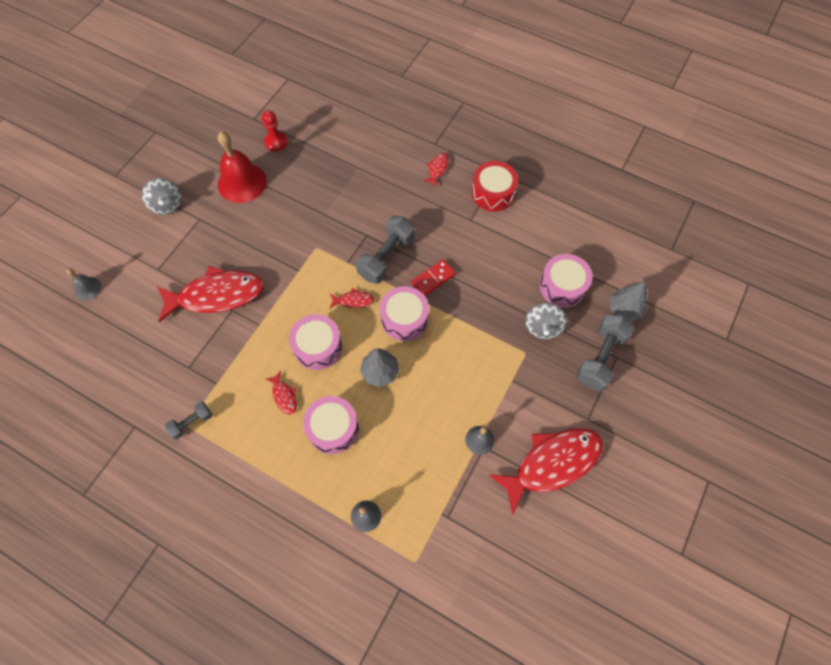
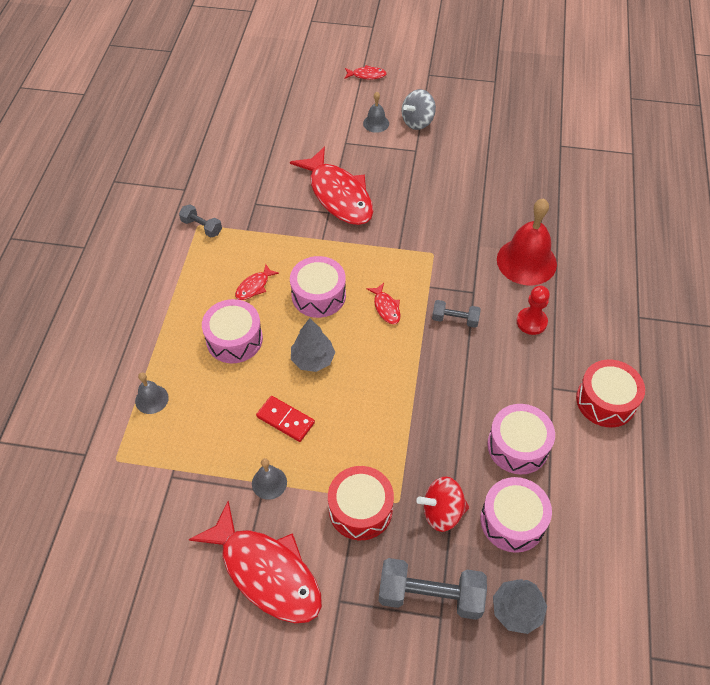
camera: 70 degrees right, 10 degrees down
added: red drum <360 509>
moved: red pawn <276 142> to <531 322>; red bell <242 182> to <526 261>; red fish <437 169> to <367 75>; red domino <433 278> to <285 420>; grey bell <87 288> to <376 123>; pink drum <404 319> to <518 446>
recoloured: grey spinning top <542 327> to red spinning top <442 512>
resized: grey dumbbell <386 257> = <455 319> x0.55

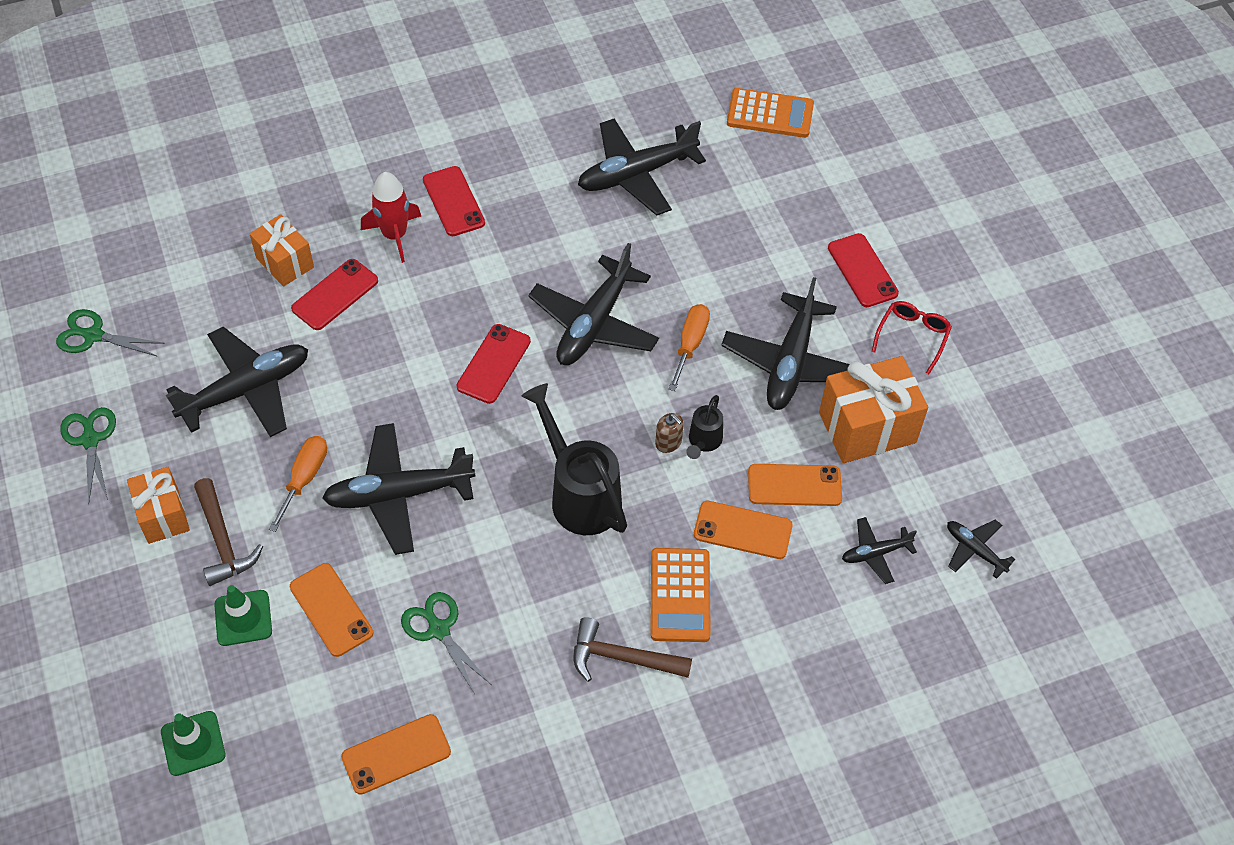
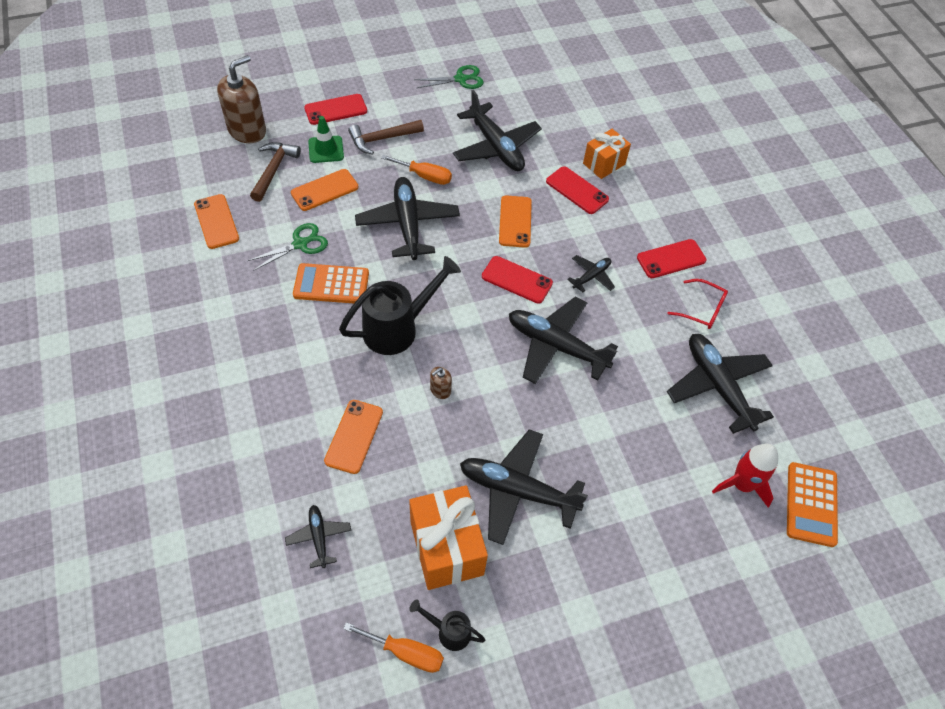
camera: 90 degrees right, 0 degrees up
removed: green scissors <93 335>; orange gift <163 515>
moved: red rocket <395 235> to <742 485>; red phone <862 270> to <336 110>; red glasses <912 336> to <702 309>; orange screwdriver <690 344> to <406 652>; black watering can <703 441> to <449 631>; orange phone <794 485> to <515 221>; black plane <974 550> to <591 276>; orange calculator <680 595> to <331 284>; brown hammer <622 658> to <274 170>
replaced: green traffic cone <193 743> to brown soap dispenser <247 130>

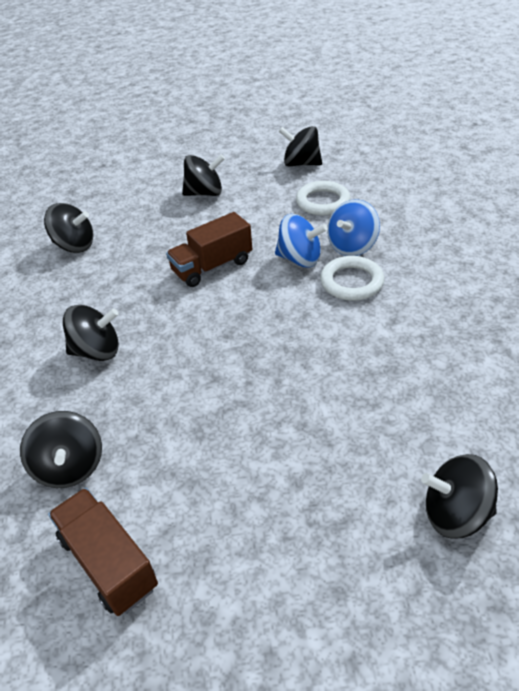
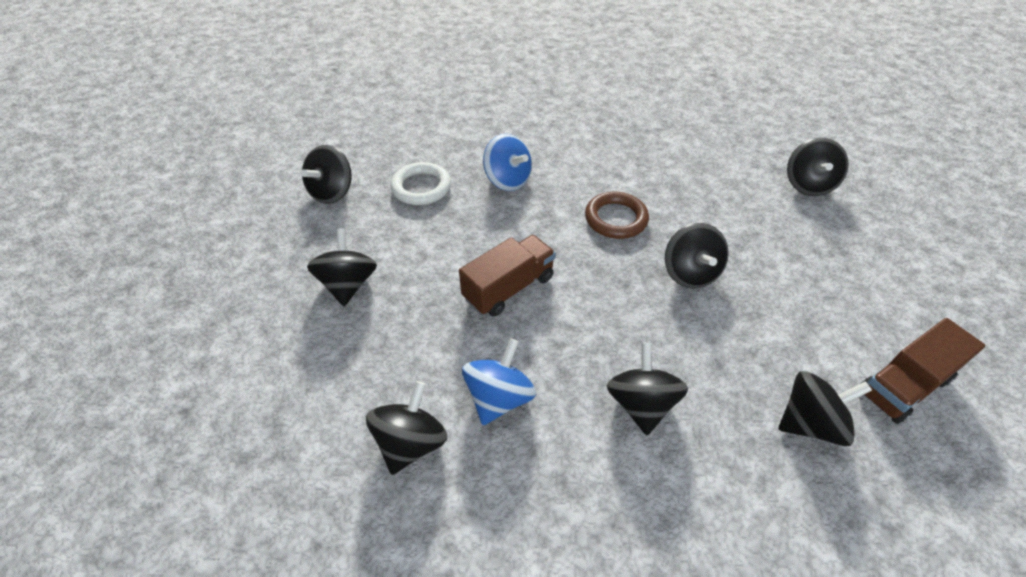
camera: 85 degrees left, 5 degrees up
removed: white ring <351 282>
added: brown ring <616 219>; black spinning top <689 273>
moved: blue spinning top <300 259> to <499 397>
turned: brown truck <212 266> = <509 288> 105 degrees counterclockwise

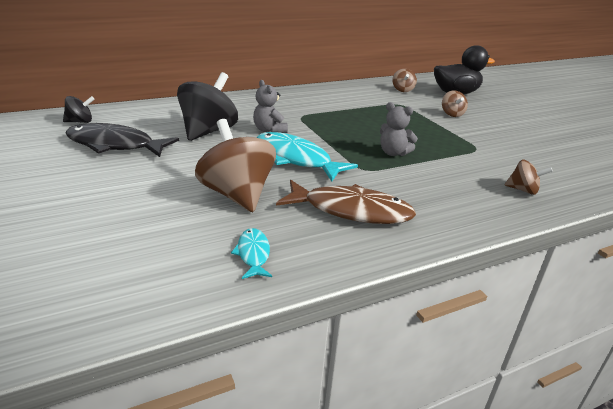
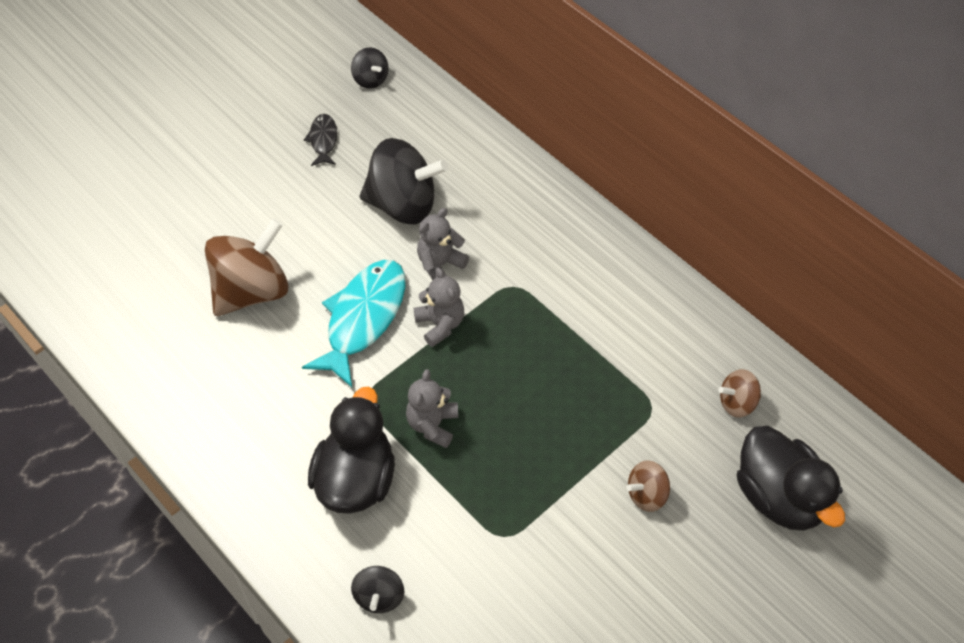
camera: 75 degrees right, 25 degrees up
removed: brown fish <351 211>; turquoise fish <253 254>
added: grey teddy bear <440 324>; black duck <356 479>
recoloured: brown spinning top <523 190> to black spinning top <379 597>
resized: black fish <115 145> = <323 140> x0.50

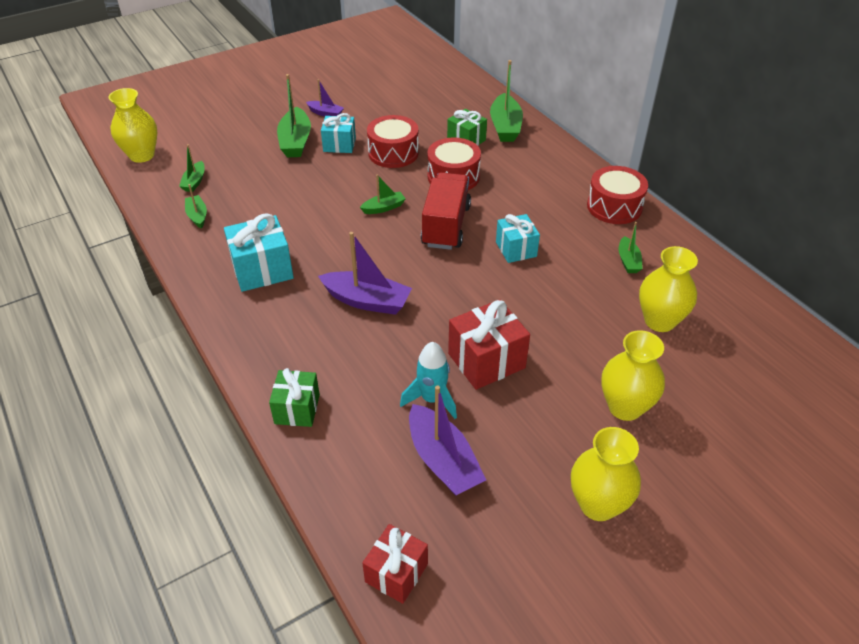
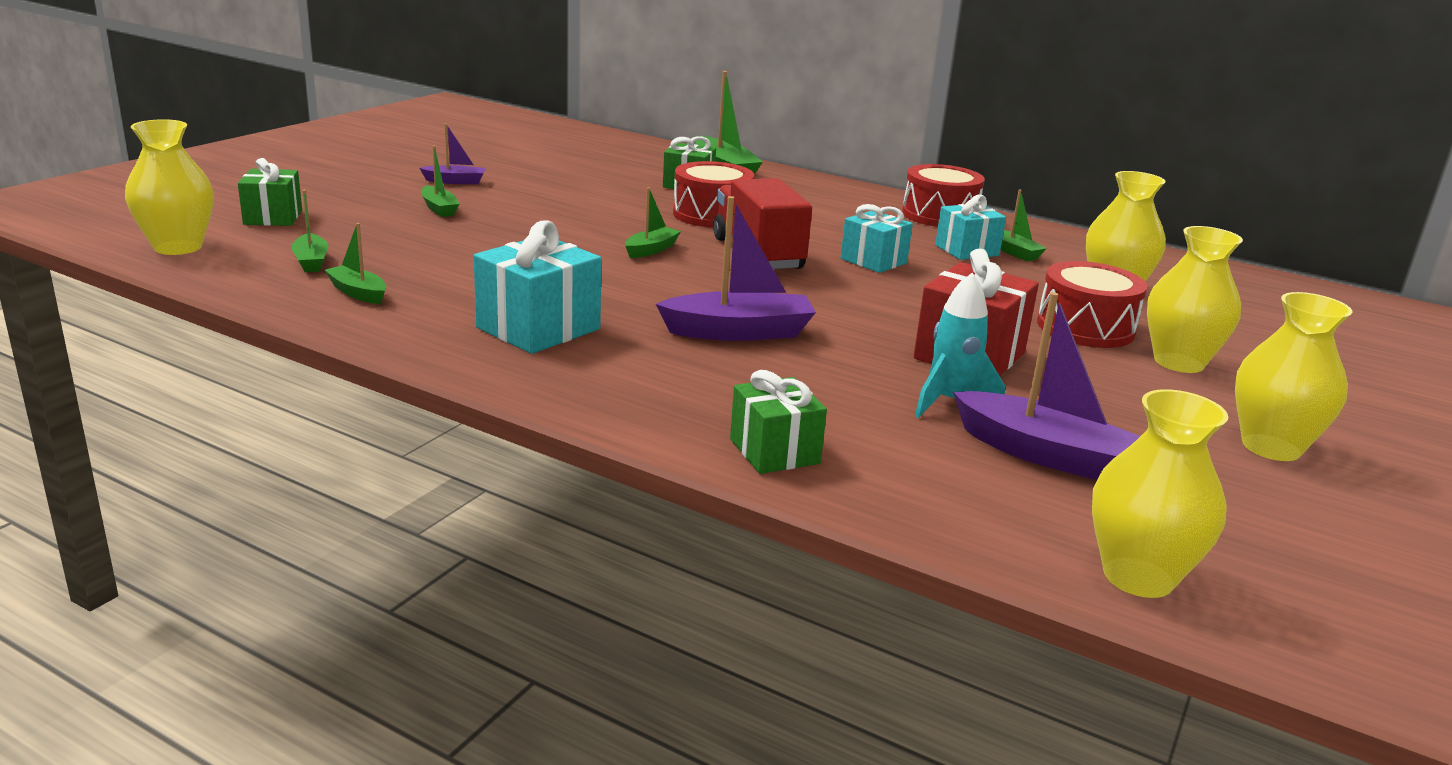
camera: 30 degrees left, 20 degrees down
added: green gift <273 217>
moved: turquoise gift <339 145> to <966 250>; red drum <393 153> to <1085 327>
replaced: red gift <396 573> to yellow vase <1138 577>
resized: green boat <295 141> = <439 209> x0.55

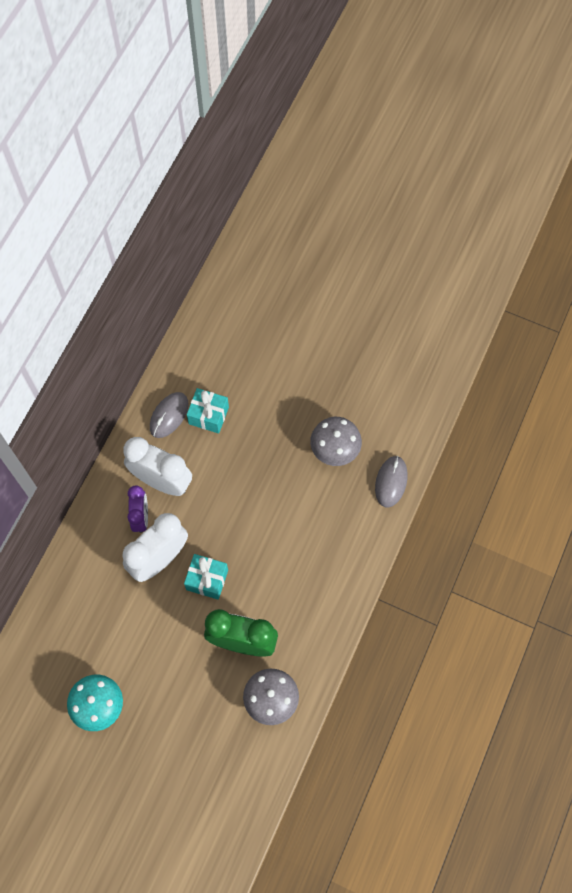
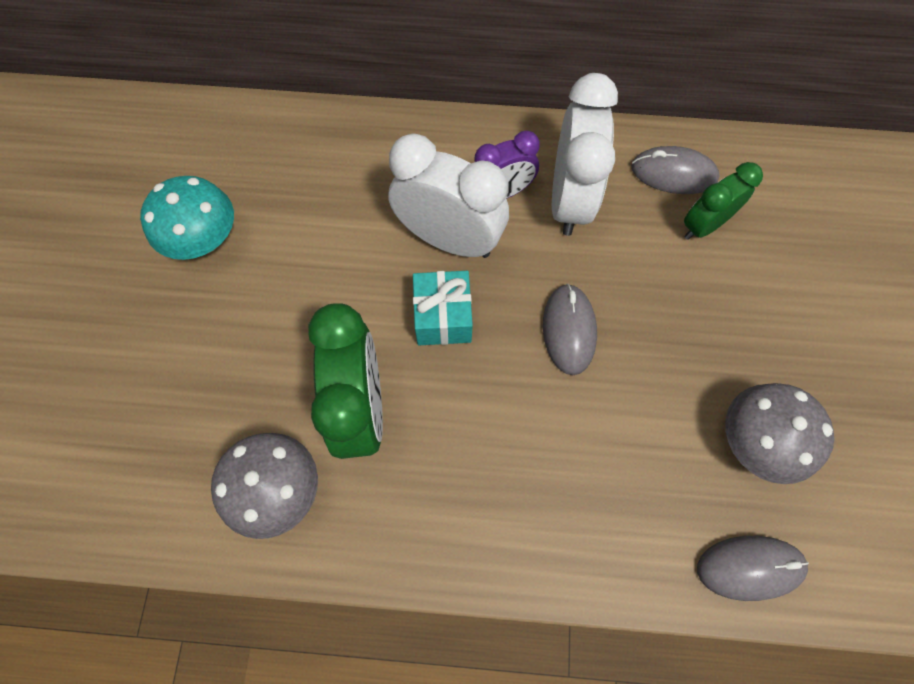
camera: 70 degrees right, 0 degrees up
added: grey mouse <569 330>
replaced: turquoise gift <208 415> to green clock <703 225>

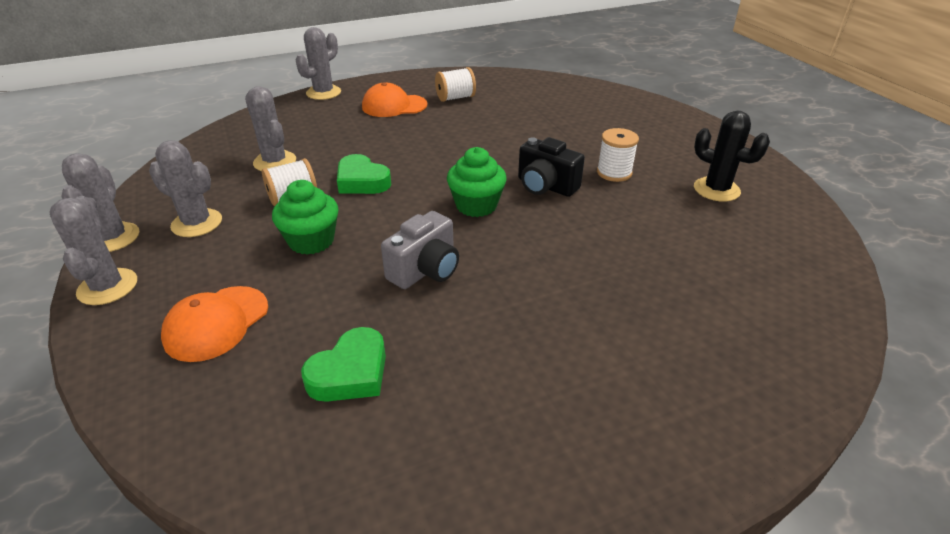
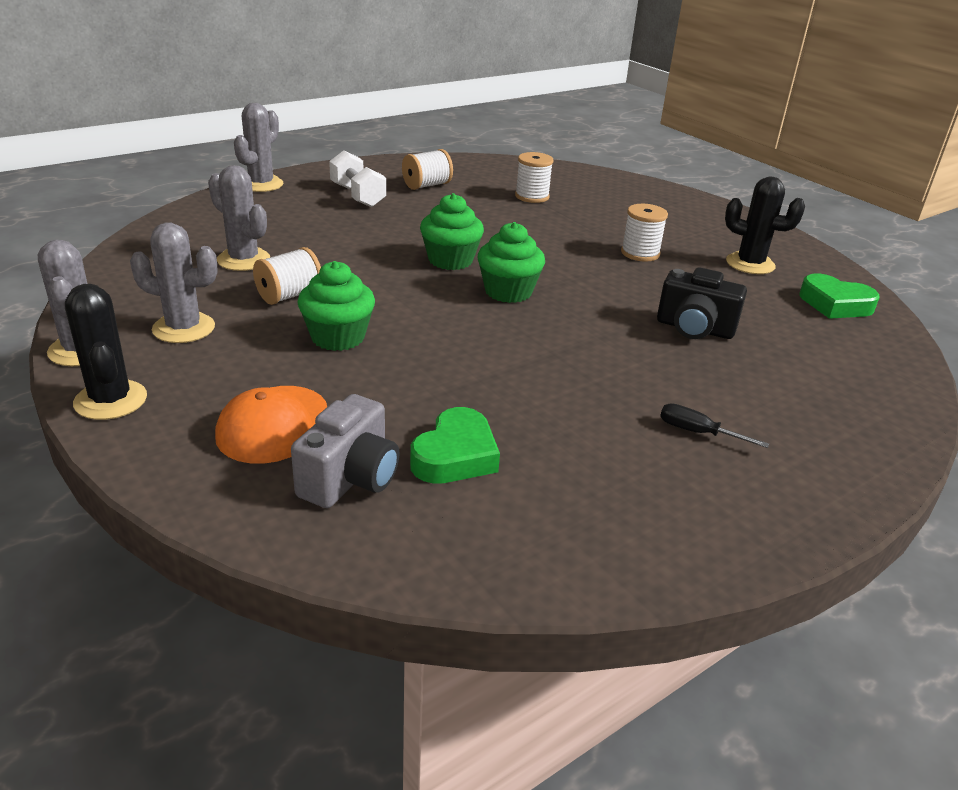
camera: 15 degrees left, 5 degrees down
added: white spool <532 196>; green cupcake <450 260>; black screwdriver <698 432>
moved: black camera <545 186> to <694 329>; green heart <362 181> to <835 304>; grey camera <425 270> to <350 478>
replaced: orange cap <394 106> to white dumbbell <358 196>
recoloured: grey cactus <107 287> to black cactus <110 400>

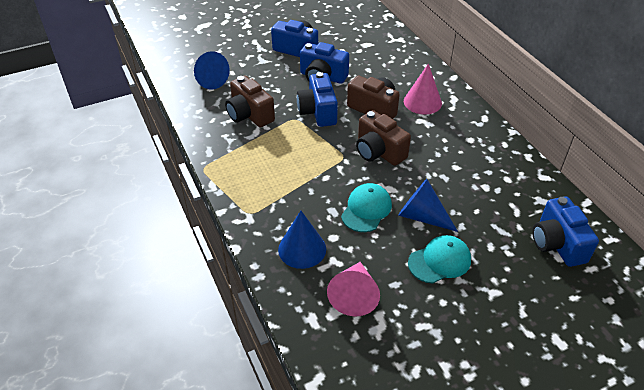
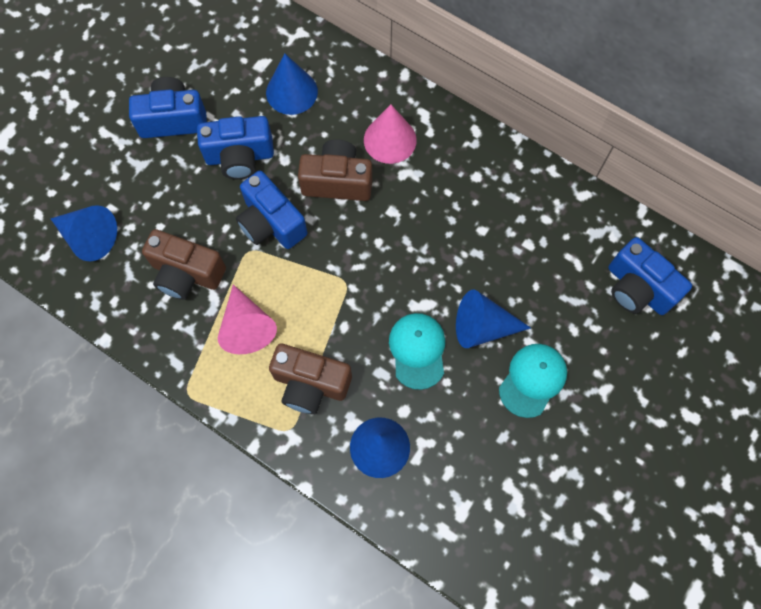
camera: 30 degrees left, 25 degrees up
added: blue cone <291 92>
moved: brown camera <379 152> to <310 384>; pink cone <354 295> to <247 326>

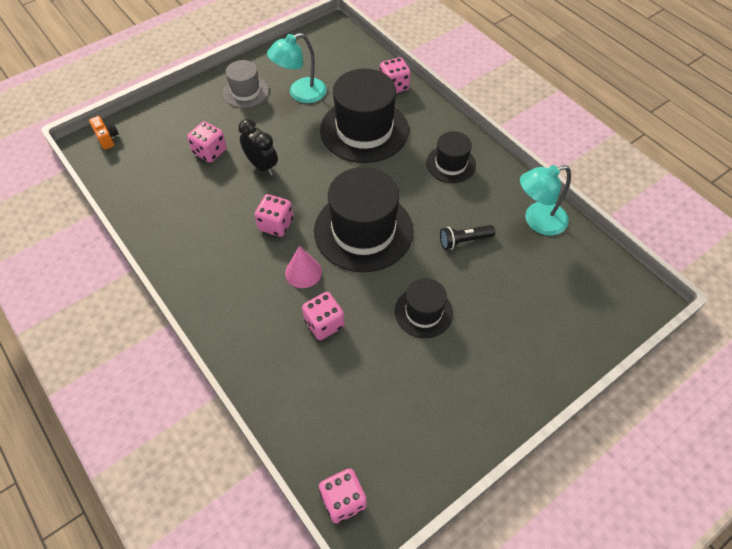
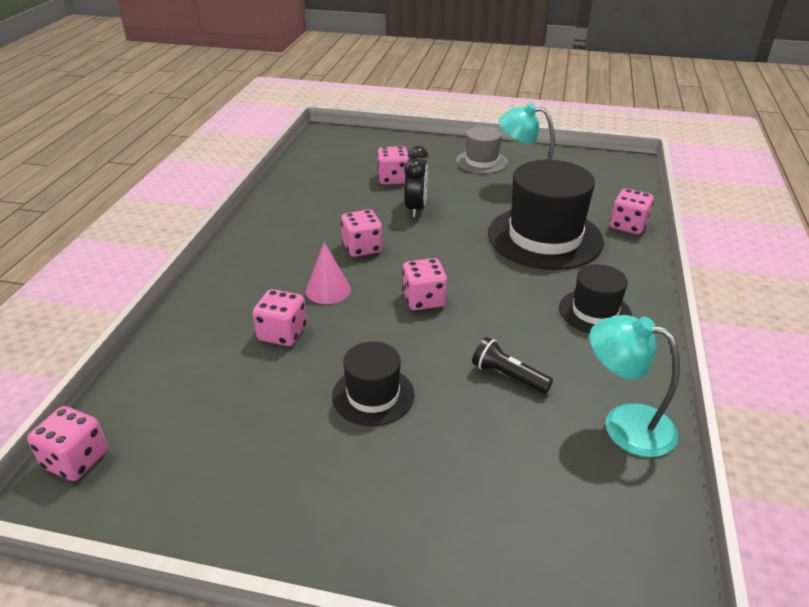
camera: 50 degrees right, 20 degrees down
removed: orange camera <107 138>
replaced: black hat <363 231> to pink dice <424 300>

